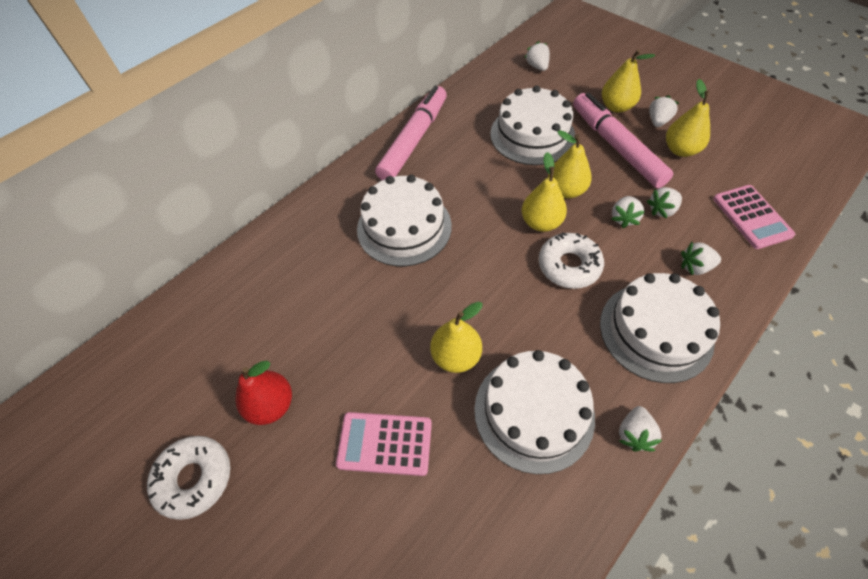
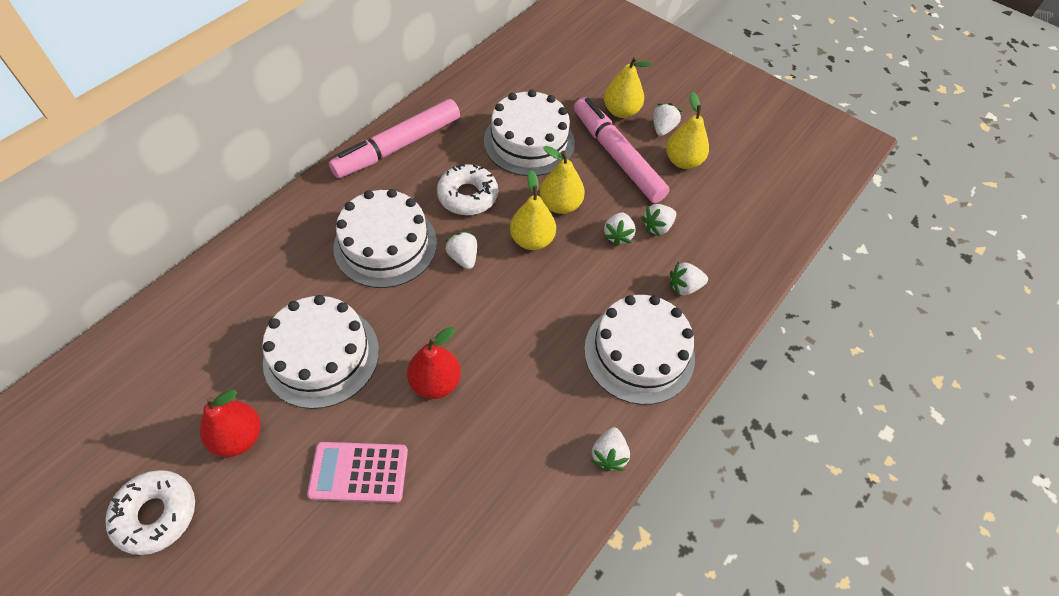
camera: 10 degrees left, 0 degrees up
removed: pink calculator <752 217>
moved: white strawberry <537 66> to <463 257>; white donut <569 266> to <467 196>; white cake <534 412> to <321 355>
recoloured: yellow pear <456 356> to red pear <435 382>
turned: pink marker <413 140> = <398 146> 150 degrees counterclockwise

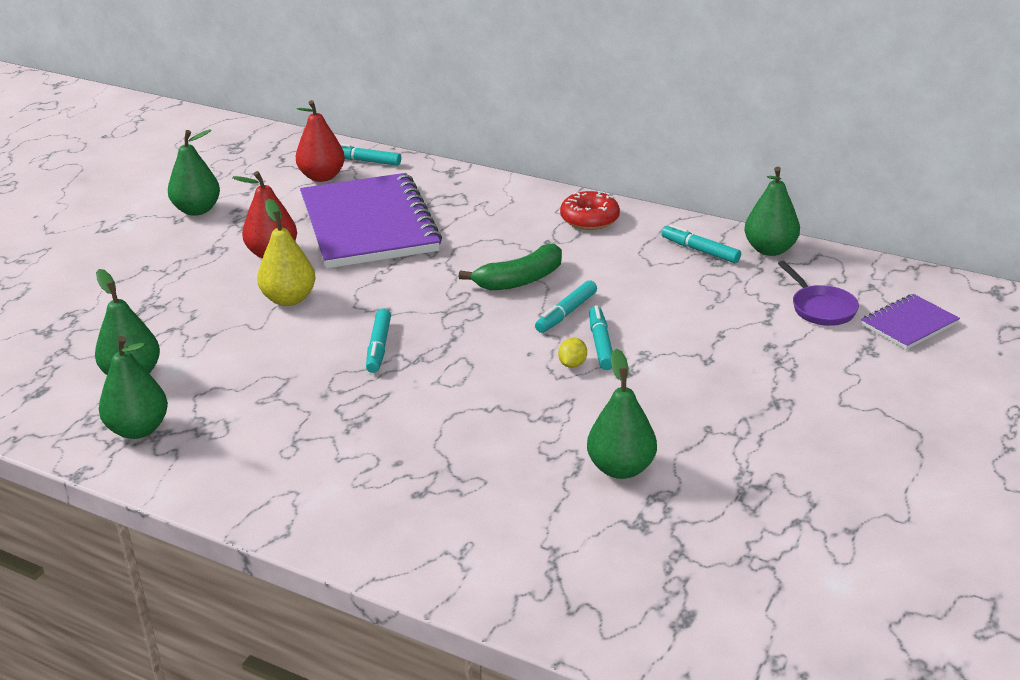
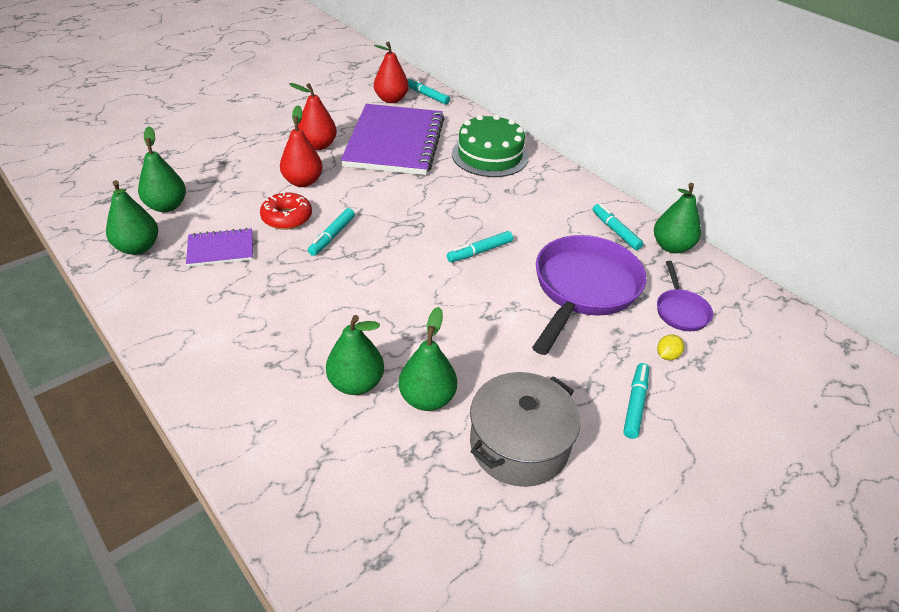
camera: 20 degrees right, 10 degrees up
removed: green banana <520 280>
added: green cake <490 155>; purple pan <583 289>; grey pot <519 444>
moved: green pear <197 210> to <356 383>; red donut <589 219> to <287 218>; purple notebook <909 324> to <221 249>; turquoise marker <601 344> to <635 404>; yellow lemon <572 364> to <667 355>
recoloured: yellow pear <289 299> to red pear <303 182>

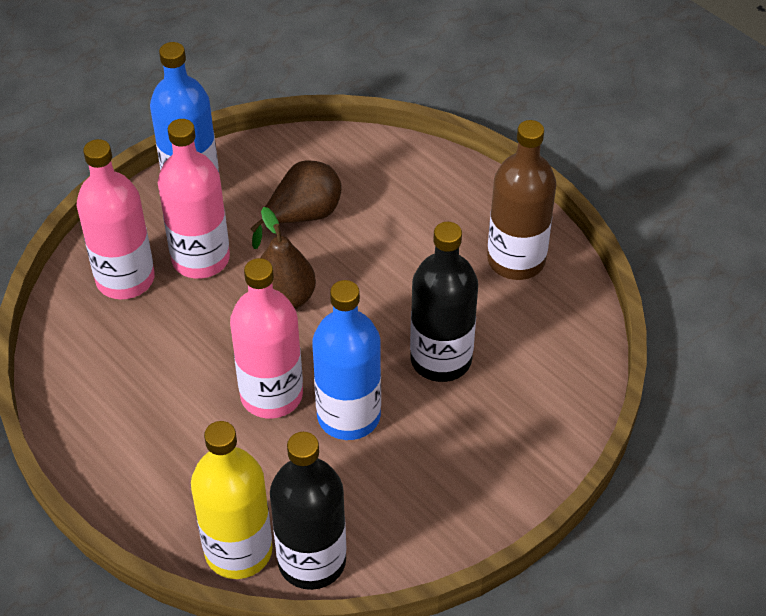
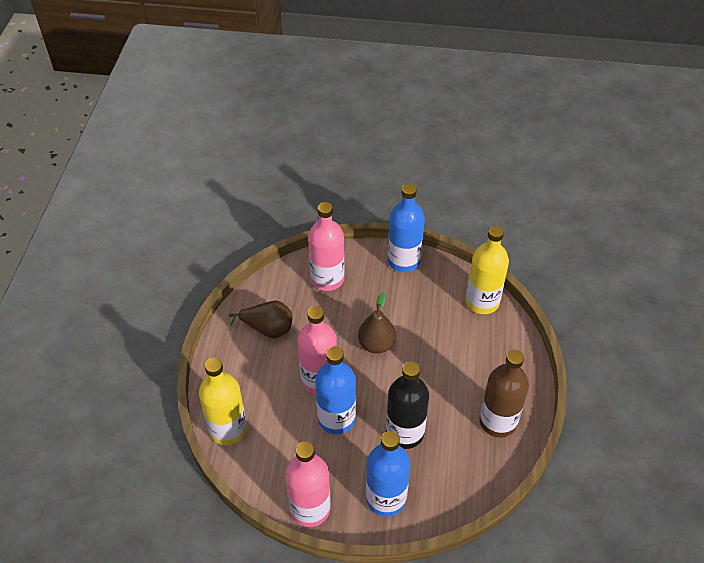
camera: 50 degrees right, 0 degrees up
removed: black bottle <312 561>
added: yellow bottle <482 302>; blue bottle <386 498>
moved: pink bottle <200 259> to <310 508>; brown pear <302 216> to <268 329>

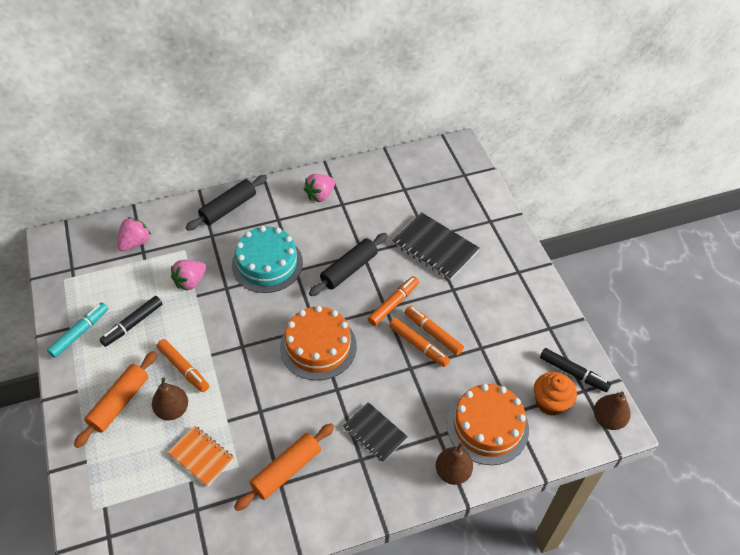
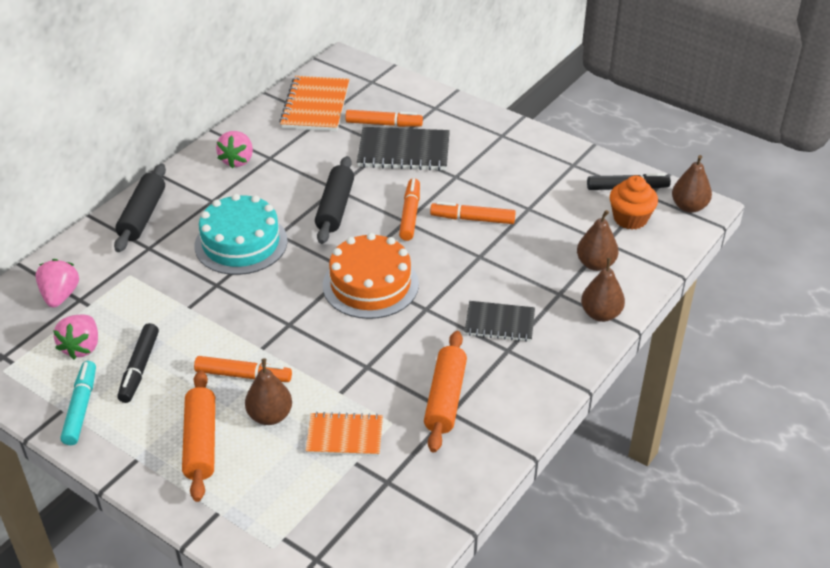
camera: 35 degrees left, 10 degrees down
added: orange notebook <315 106>
moved: pink strawberry <190 282> to <82 347>; orange marker <418 345> to <383 124>
replaced: orange cake <487 426> to brown pear <595 264>

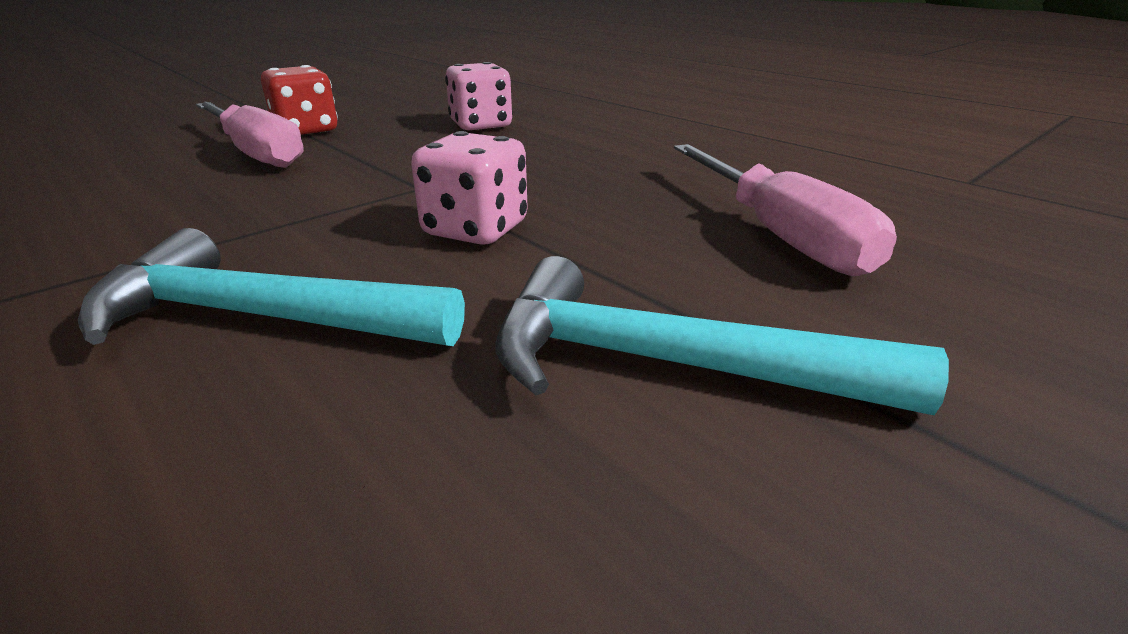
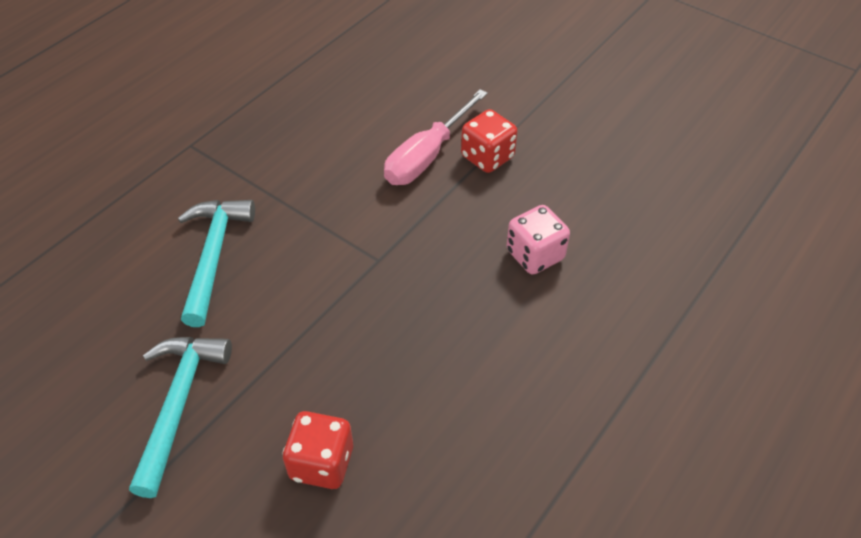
camera: 80 degrees right, 20 degrees up
removed: pink dice <475 230>
replaced: pink screwdriver <778 234> to red dice <322 463>

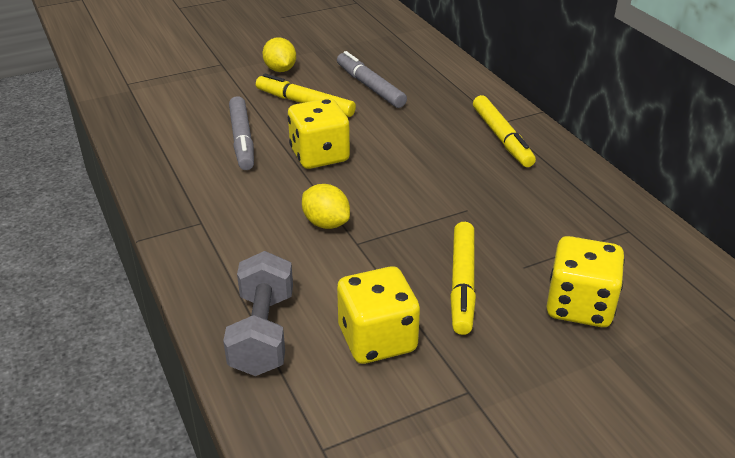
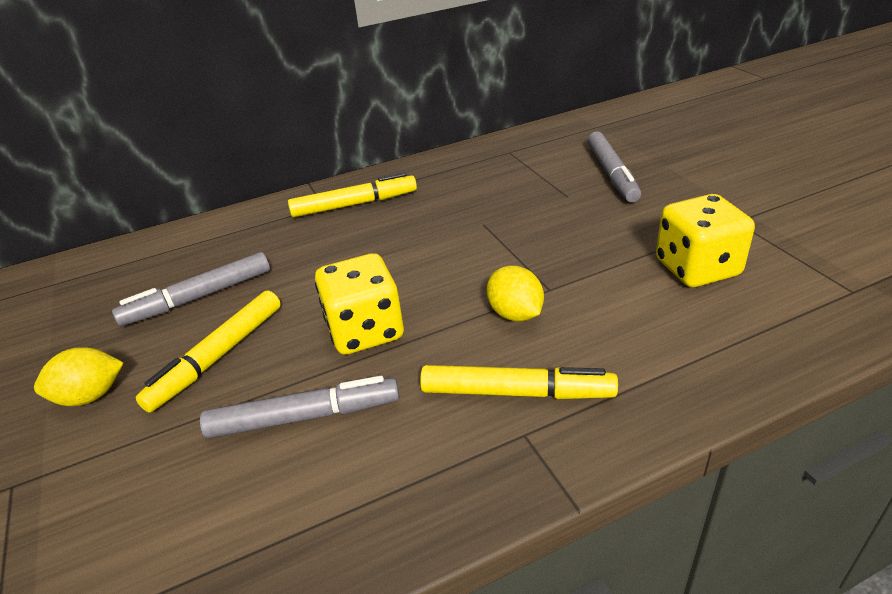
camera: 85 degrees left, 0 degrees up
removed: grey dumbbell <263 333>
moved: yellow marker <462 283> to <516 392>
replaced: yellow dice <579 306> to grey marker <612 174>
turned: yellow lemon <326 223> = <515 314> 75 degrees counterclockwise

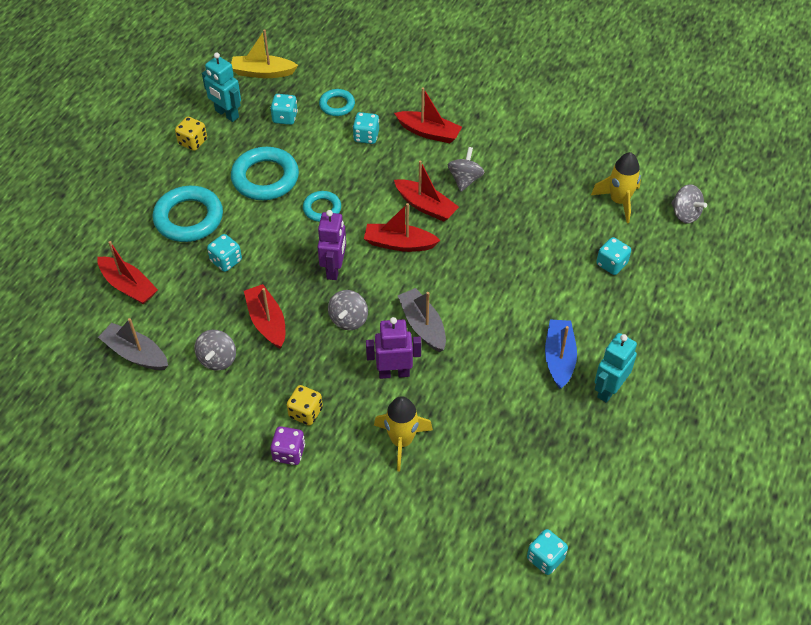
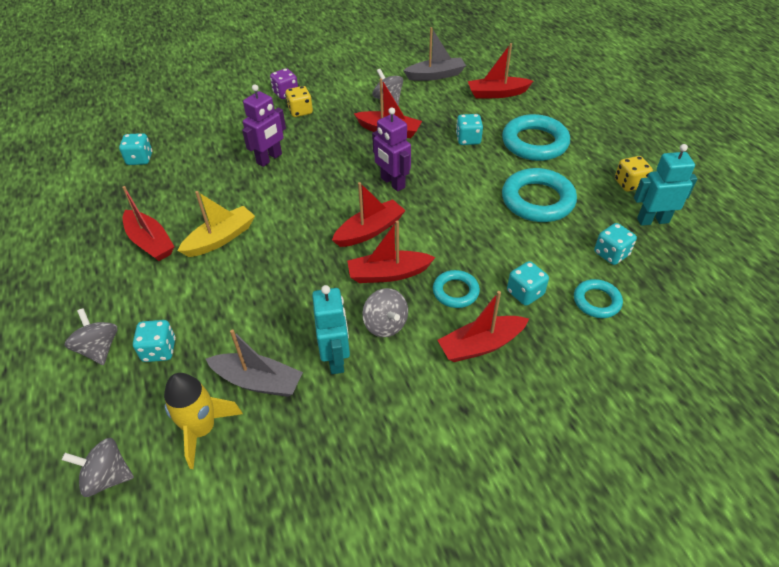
camera: 135 degrees right, 5 degrees down
removed: yellow rocket <401 441>
moved: yellow boat <262 72> to <220 238>; turquoise ring <322 209> to <455 291>; grey boat <423 325> to <258 381>; grey spinning top <348 319> to <99 349>; turquoise robot <609 389> to <336 359>; turquoise dice <545 558> to <140 159>
recoloured: blue boat <559 358> to red boat <150 242>

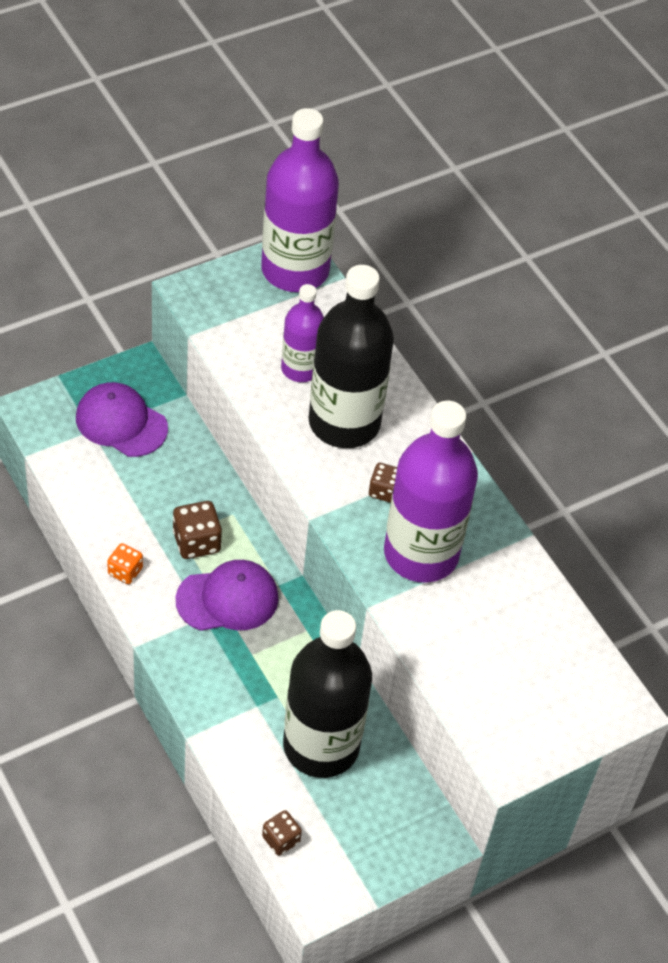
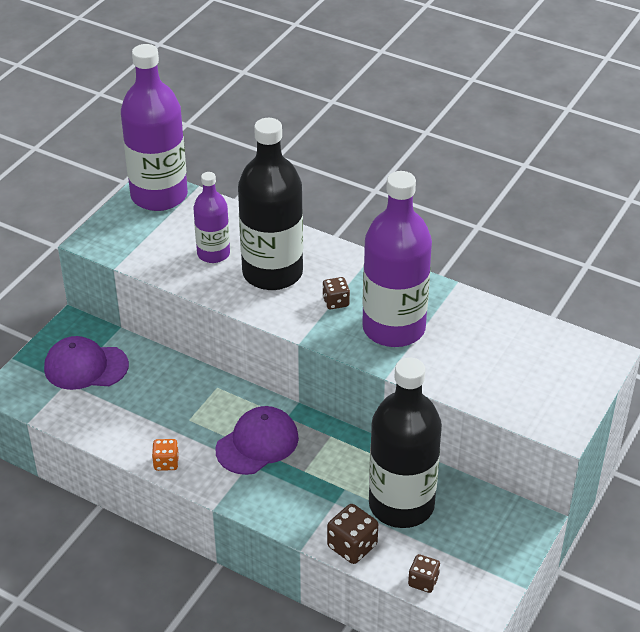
camera: 25 degrees left, 10 degrees down
moved: brown dice <196 542> to <352 546>

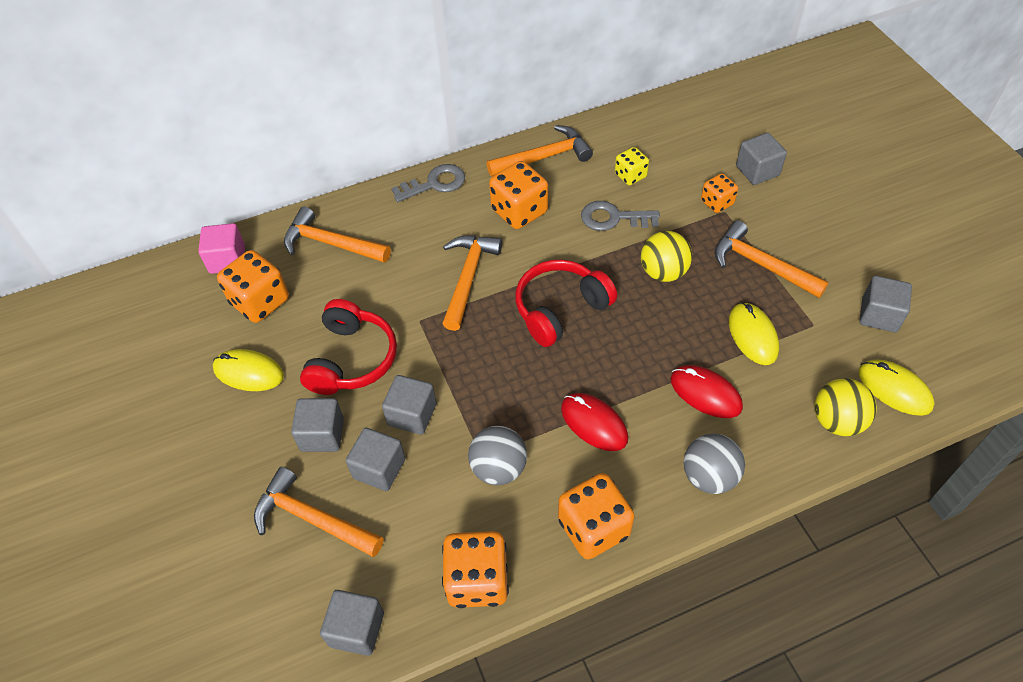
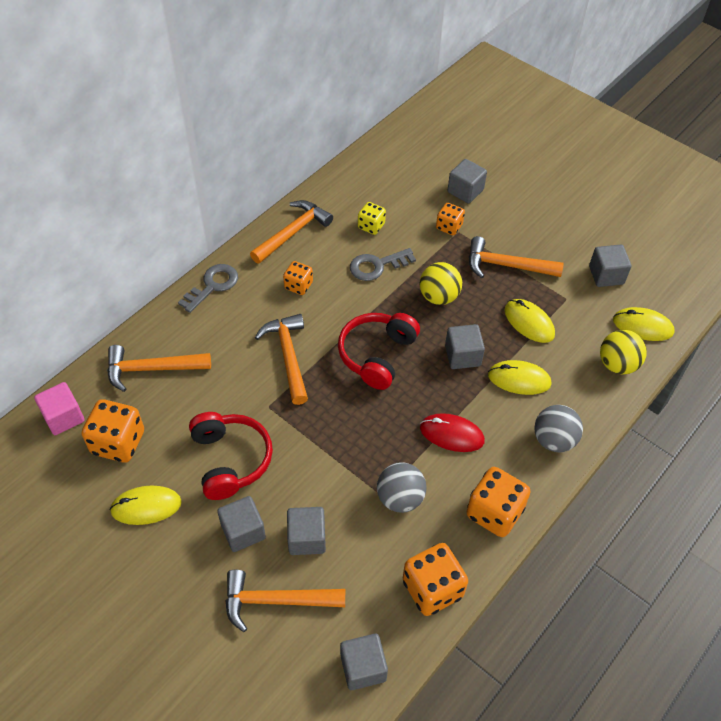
camera: 30 degrees left, 0 degrees up
moved: grey cube <412 414> to <462 356>
recoloured: red mouse <705 393> to yellow mouse <519 379>
resized: orange dice <519 211> = <298 286> x0.58

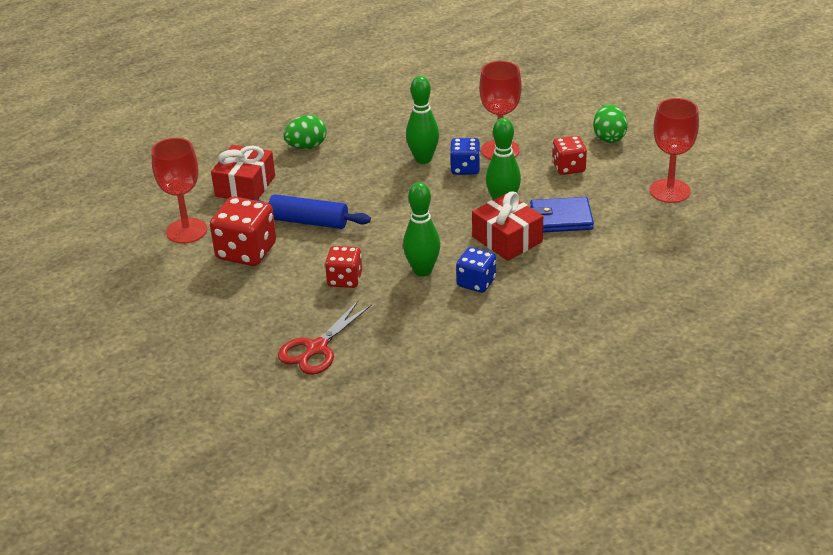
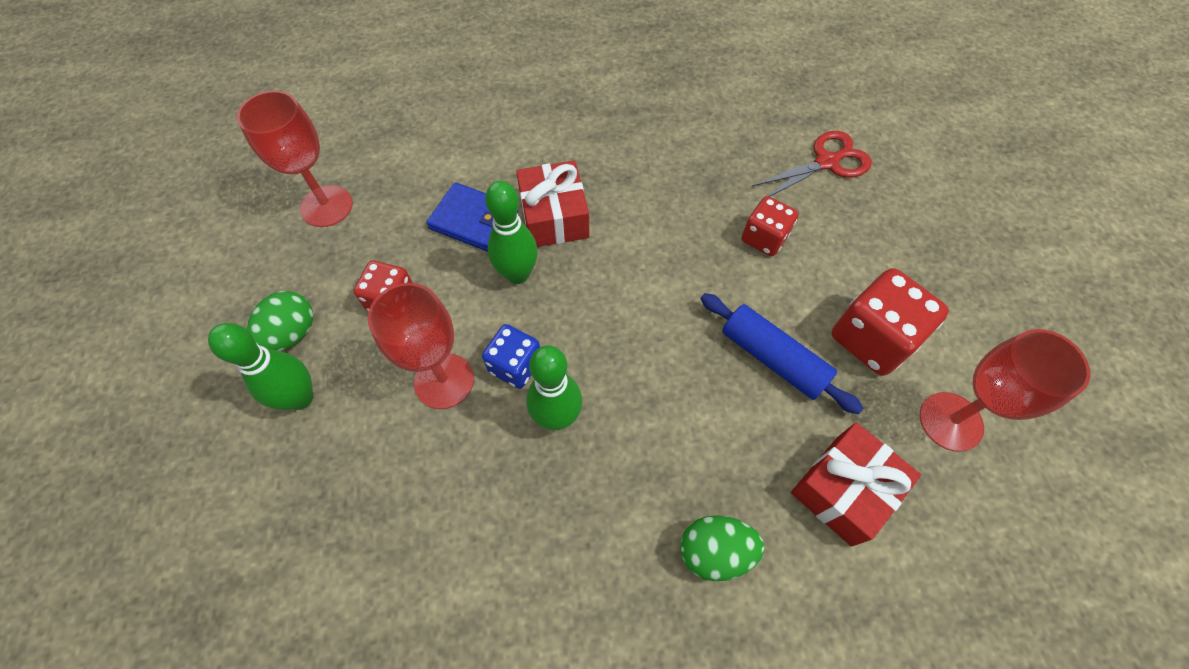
camera: 155 degrees left, 25 degrees up
removed: blue dice <476 282>
moved: green bowling pin <422 271> to <300 398>

